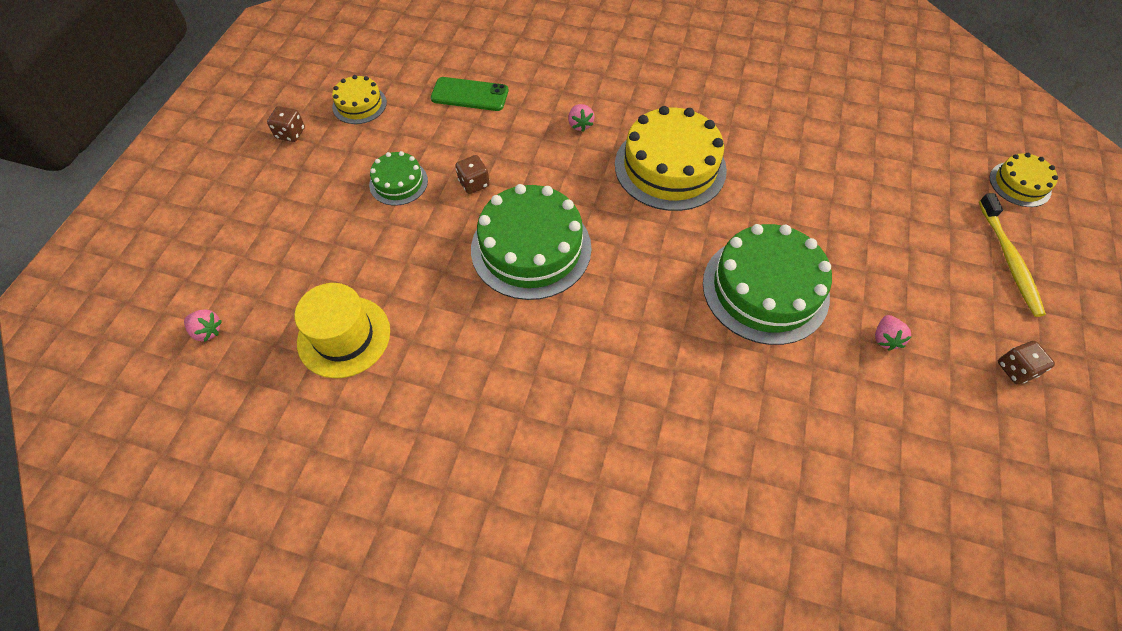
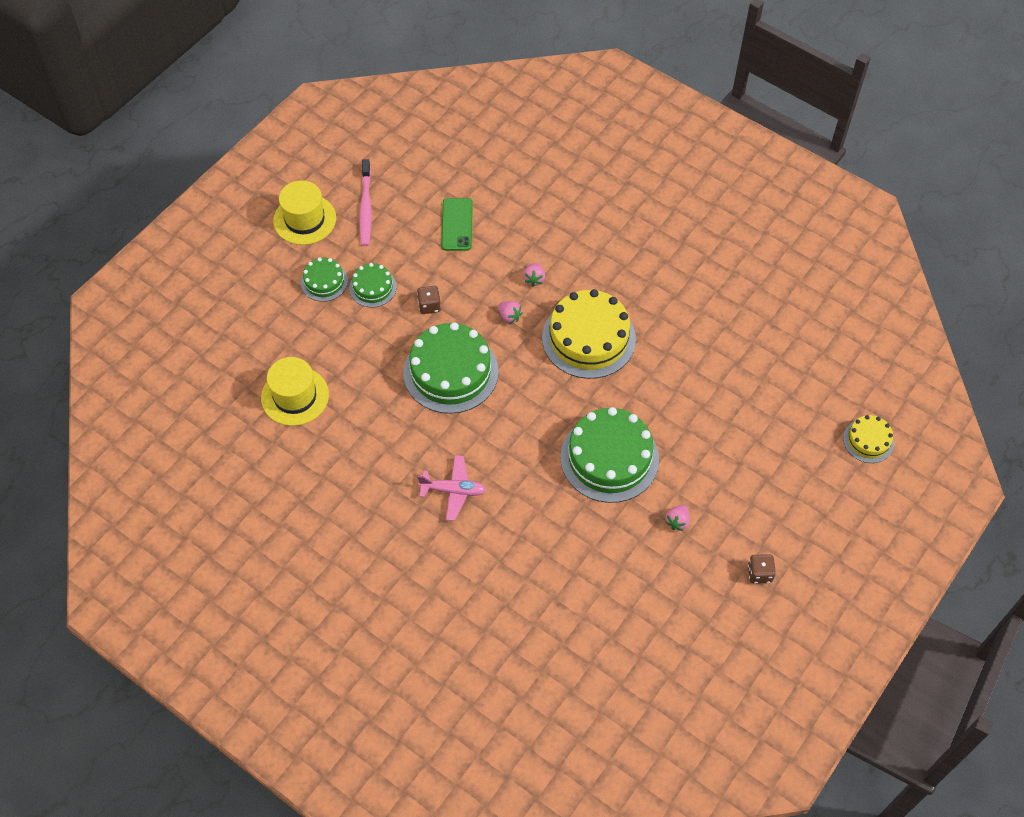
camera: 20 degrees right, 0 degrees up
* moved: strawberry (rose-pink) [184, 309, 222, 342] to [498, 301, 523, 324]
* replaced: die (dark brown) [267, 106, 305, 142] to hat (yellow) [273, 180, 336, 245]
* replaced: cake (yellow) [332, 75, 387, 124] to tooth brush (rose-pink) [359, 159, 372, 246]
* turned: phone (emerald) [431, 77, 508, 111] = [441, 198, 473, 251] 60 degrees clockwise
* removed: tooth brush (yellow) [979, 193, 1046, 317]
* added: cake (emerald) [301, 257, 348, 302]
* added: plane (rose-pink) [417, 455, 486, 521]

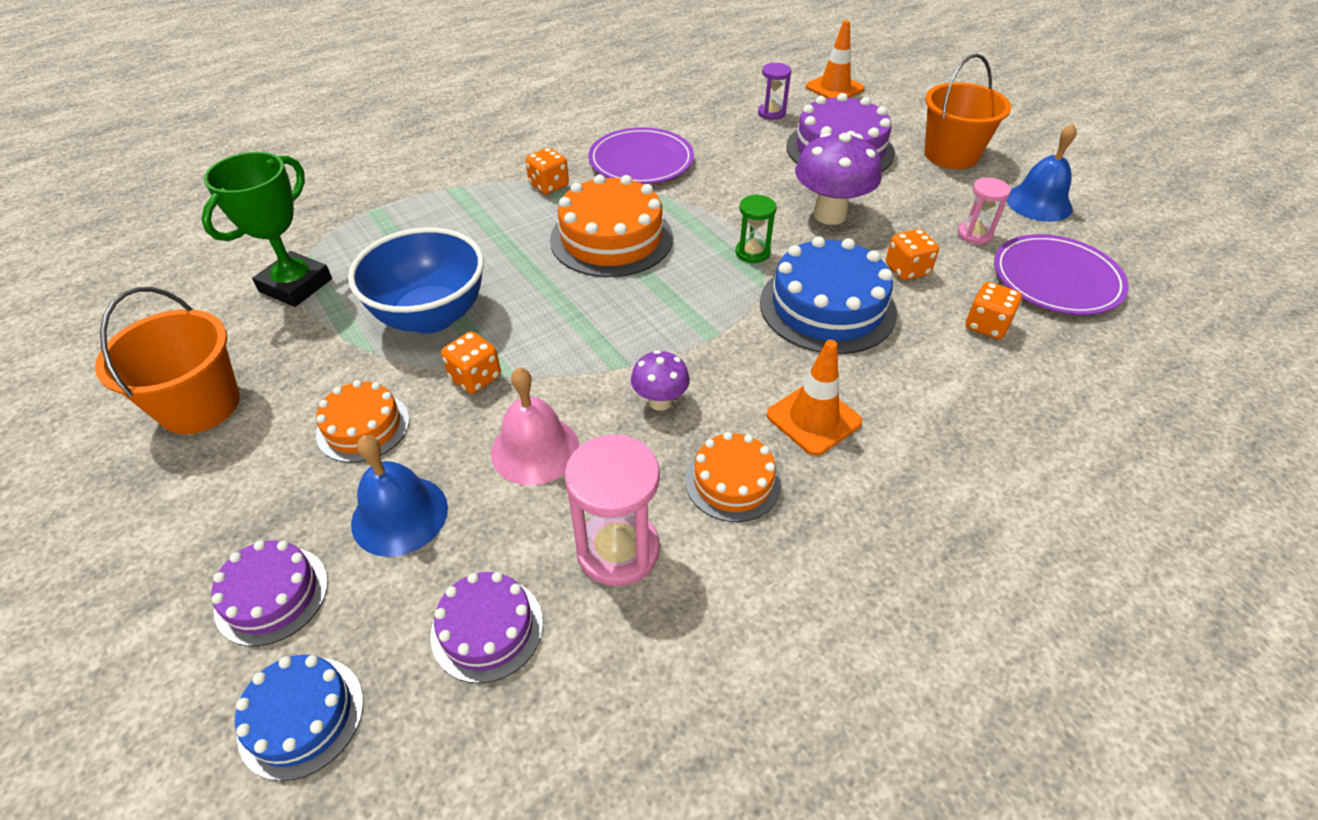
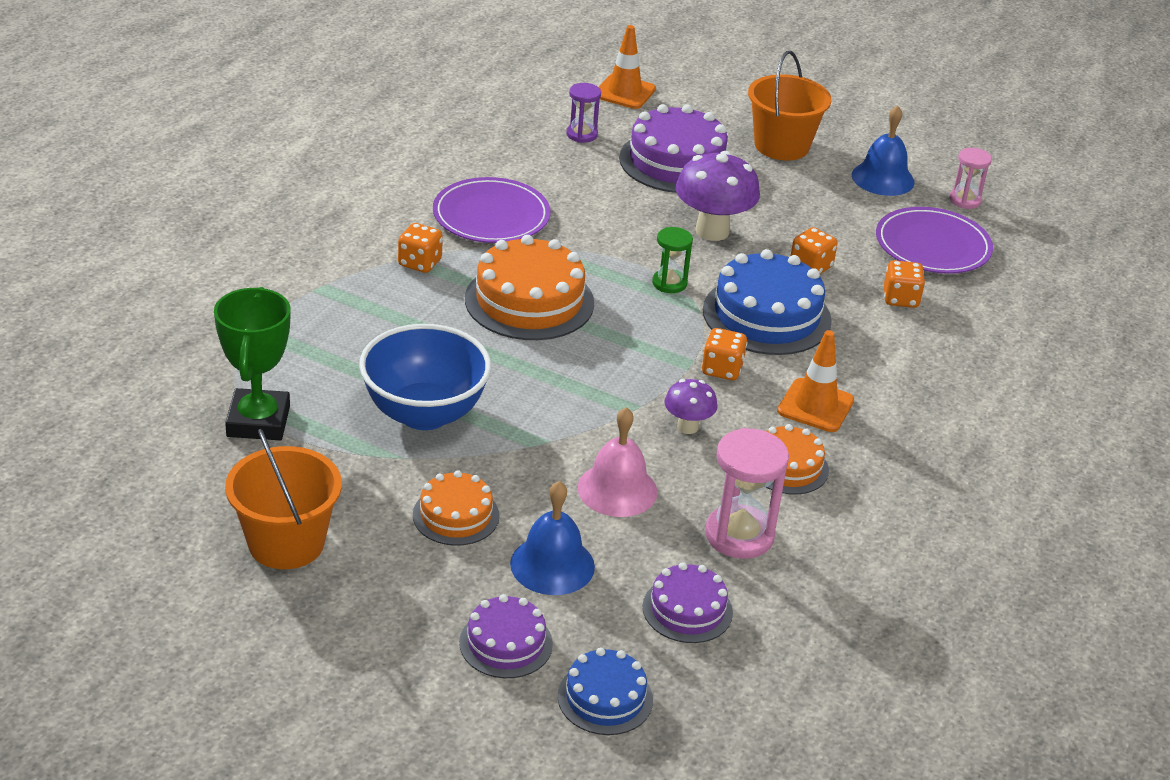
camera: 30 degrees left, 10 degrees down
* moved: die (bright orange) [441, 331, 501, 394] to [702, 328, 747, 380]
* moved: sand timer (rose-pink) [958, 177, 1011, 244] to [949, 148, 992, 209]

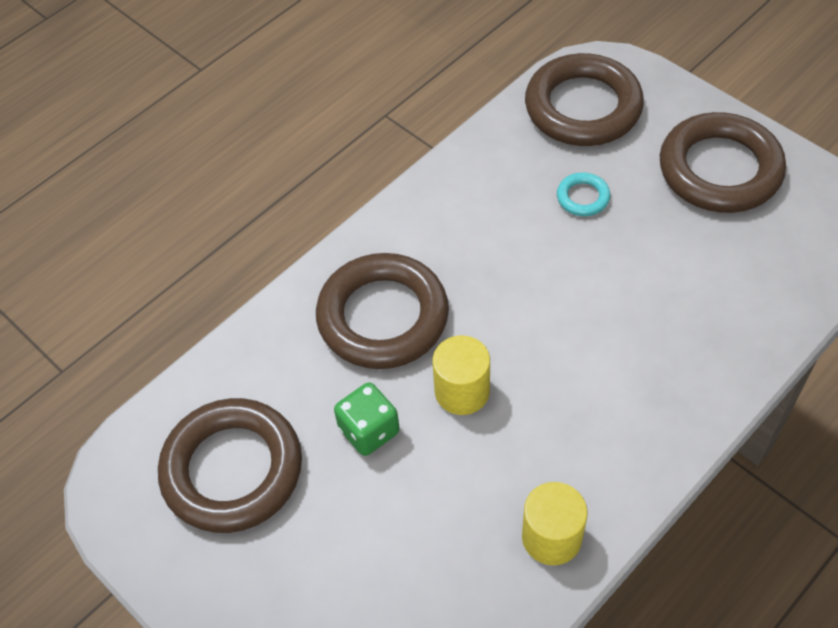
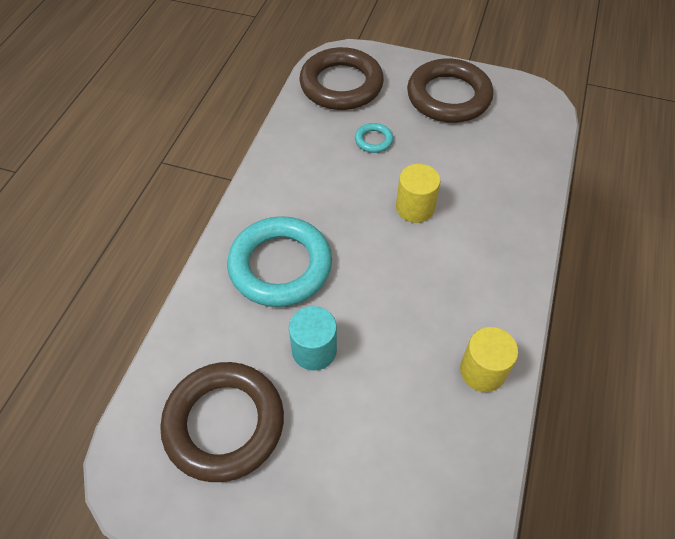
camera: 30 degrees left, 0 degrees up
* recoloured: torus (dark brown) [316, 253, 449, 369] to torus (teal) [227, 216, 332, 307]
* replaced: die (emerald) [334, 382, 400, 456] to cylinder (teal) [289, 306, 337, 371]
* moved: cylinder (yellow) [433, 335, 490, 415] to [396, 164, 441, 223]

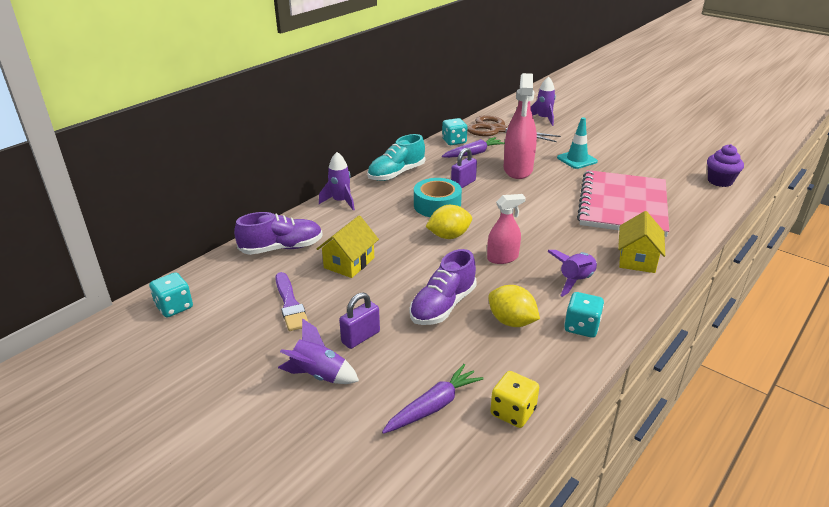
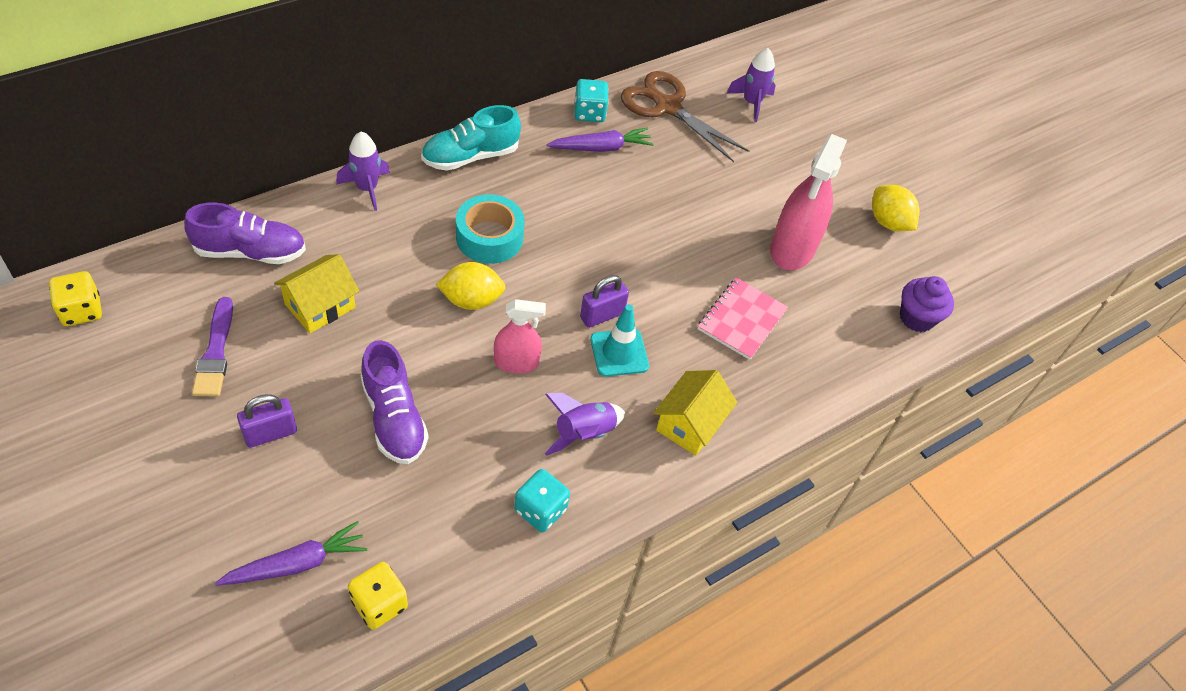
camera: 10 degrees right, 20 degrees up
* recoloured: die (teal) [149, 272, 193, 317] to die (yellow) [49, 271, 102, 326]
* removed: rocket (royal purple) [278, 318, 359, 384]
* turned: lace-up shoe (royal purple) [410, 249, 477, 325] = [360, 340, 429, 464] 75 degrees counterclockwise
* moved: lock (royal purple) [451, 148, 477, 188] to [580, 275, 629, 328]
* moved: toy lemon (yellow) [488, 285, 540, 327] to [872, 185, 920, 231]
* moved: sprayer (rose-pink) [503, 73, 537, 179] to [770, 134, 847, 270]
* moved: road cone (teal) [557, 117, 598, 169] to [590, 304, 649, 377]
* resized: notepad (rose-pink) [577, 170, 669, 237] = [698, 277, 788, 360] x0.52

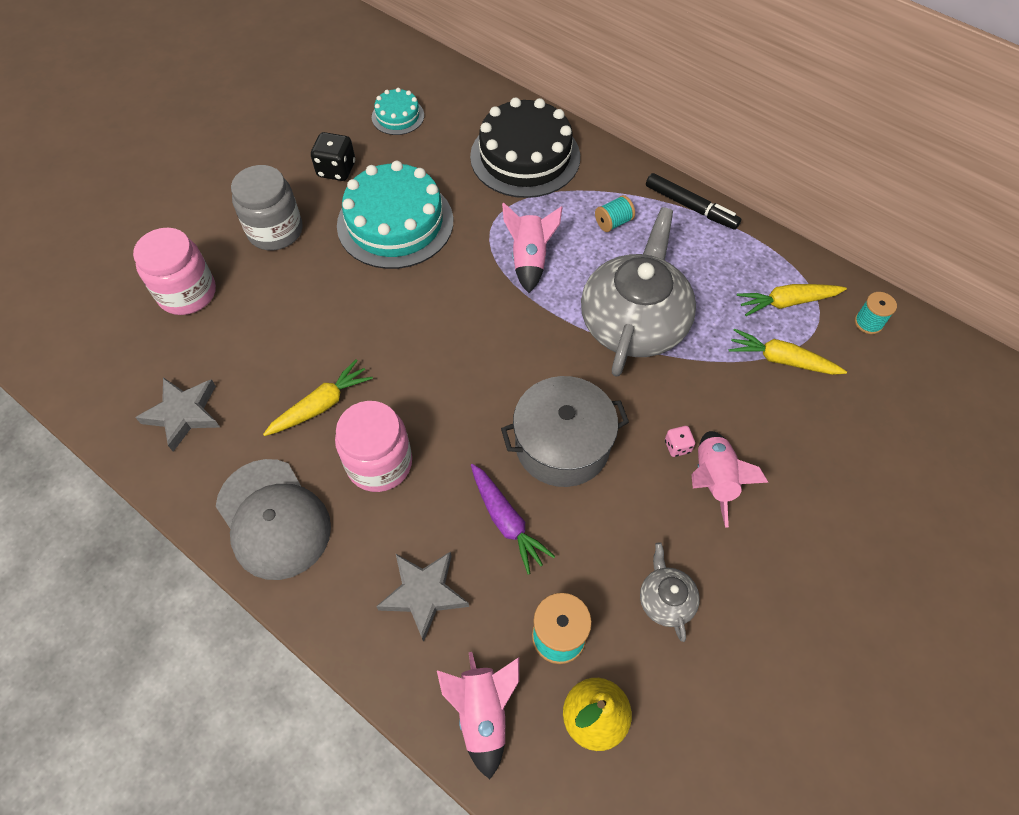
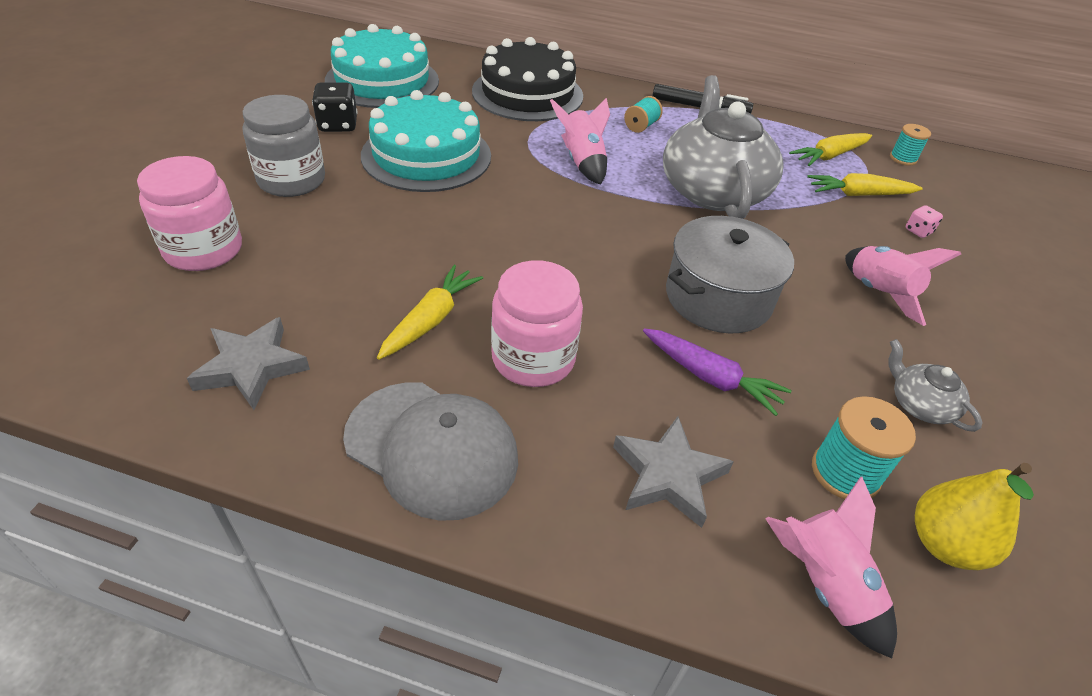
camera: 25 degrees left, 15 degrees down
* resized: cake (teal) [372, 88, 424, 135] = [325, 24, 439, 108] x2.02
* moved: die (rose-pink) [665, 426, 695, 457] to [906, 205, 943, 238]

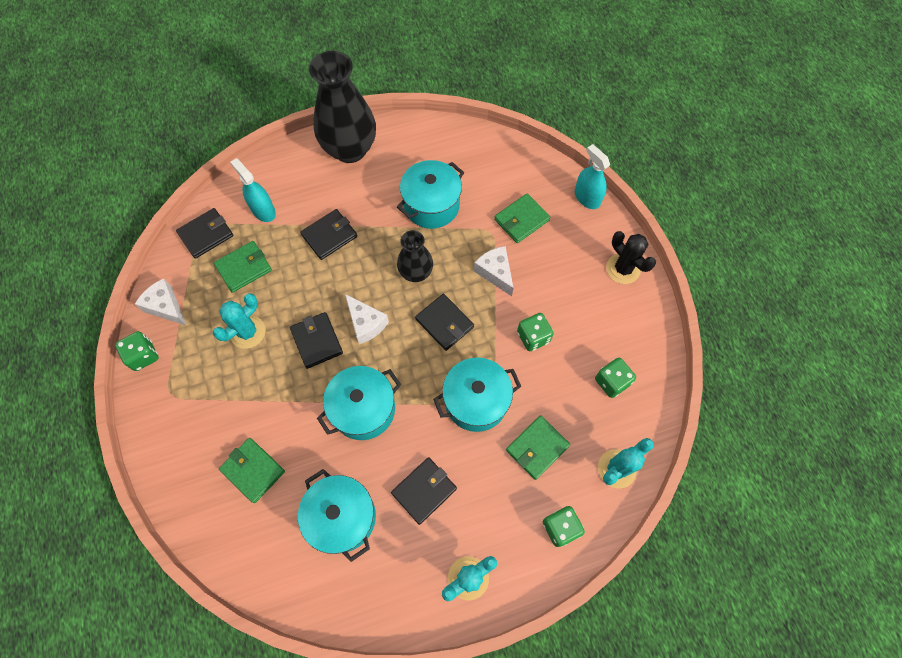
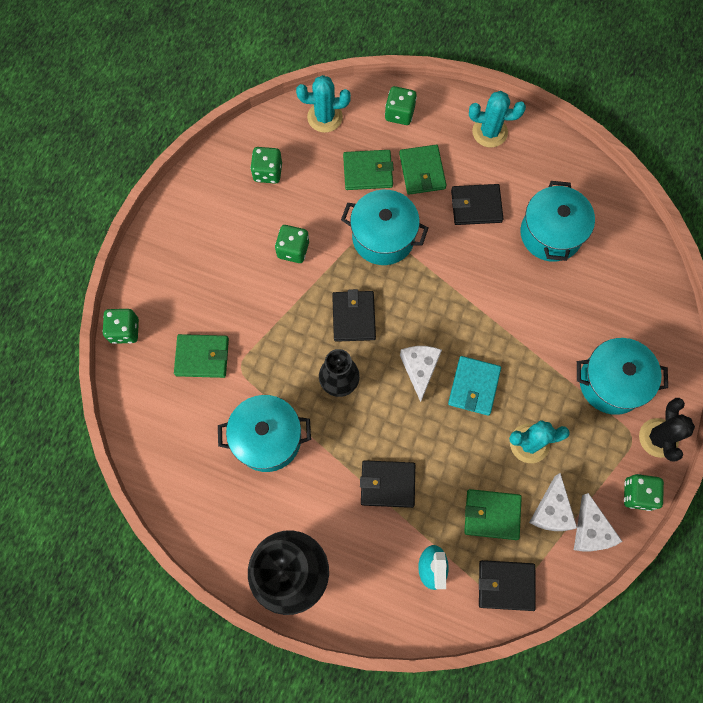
camera: 140 degrees left, 5 degrees up
* moved: card wallet (emerald) [219, 438, 285, 503] to [399, 145, 447, 195]
* recoloured: card wallet (ebony) [290, 312, 343, 369] to card wallet (teal) [448, 356, 501, 416]
* moved: cooking pot (teal) [317, 366, 401, 440] to [577, 338, 668, 415]
* moved: piece of cheese (snow-white) [474, 246, 514, 296] to [529, 473, 577, 531]
* replaced: sprayer (teal) [575, 144, 610, 209] to die (emerald) [102, 309, 139, 344]
* moved: cactus (ebony) [606, 231, 656, 284] to [639, 398, 695, 461]

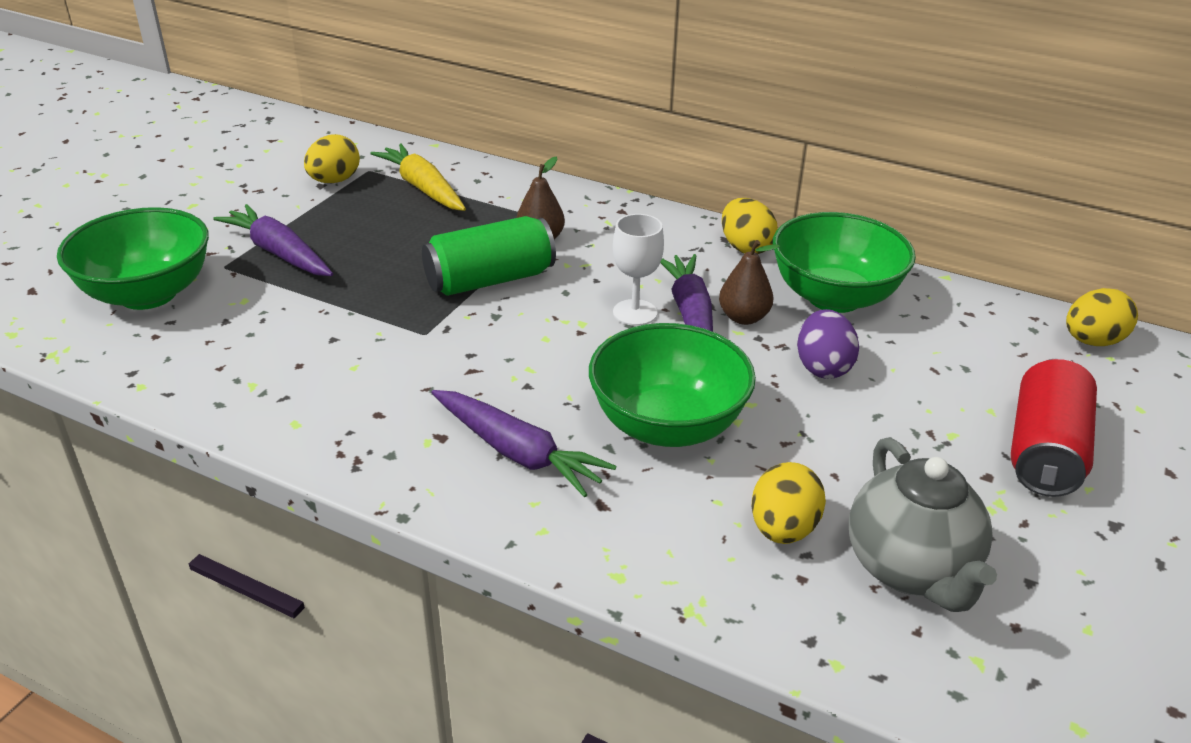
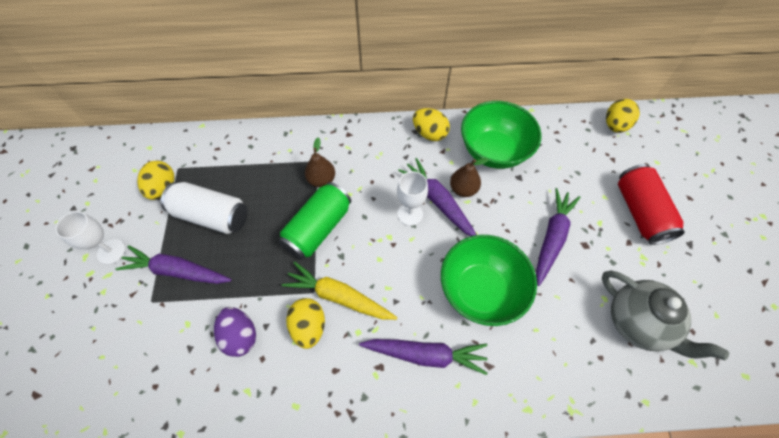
camera: 30 degrees left, 25 degrees up
* removed: bowl (emerald) [57, 207, 209, 310]
* moved: toy carrot (yellow) [370, 143, 466, 211] to [282, 262, 397, 320]
* moved: toy egg (yellow) [752, 462, 826, 544] to [286, 298, 325, 349]
* moved: toy egg (royal purple) [797, 309, 859, 379] to [214, 307, 256, 357]
* added: chalice (snow-white) [55, 211, 126, 264]
* added: soda can (snow-white) [161, 182, 247, 234]
* added: toy carrot (royal purple) [536, 188, 580, 286]

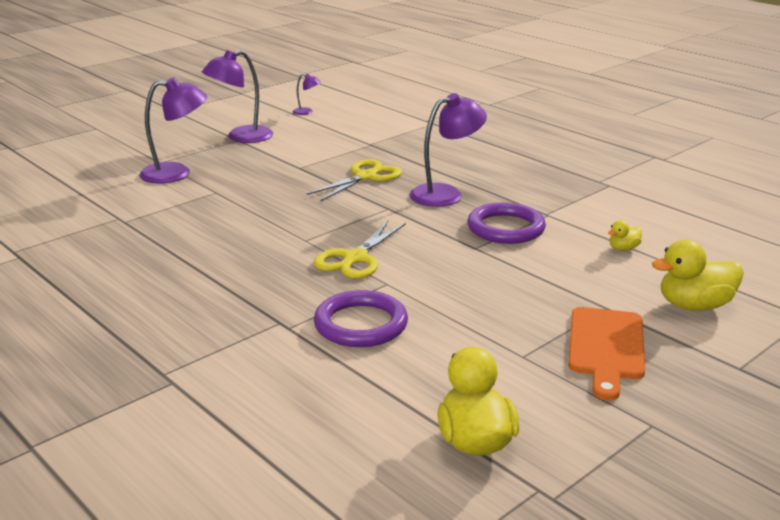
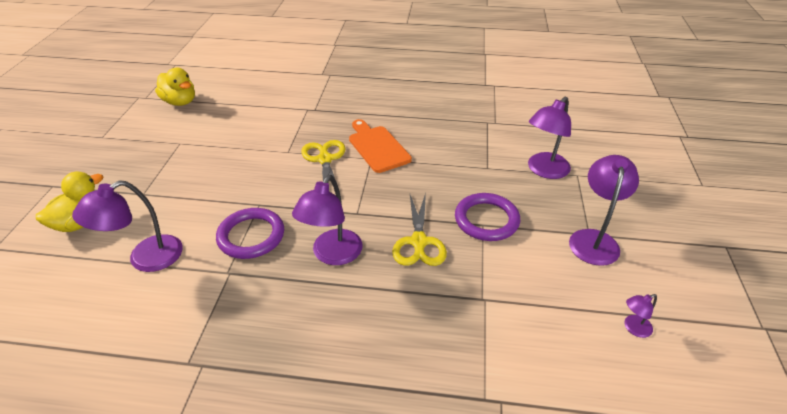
camera: 140 degrees right, 15 degrees up
* moved: torus (royal purple) [314, 290, 408, 347] to [455, 193, 520, 241]
* moved: bread board (bright orange) [568, 307, 645, 400] to [349, 119, 412, 173]
* replaced: rubber duck (yellow) [608, 220, 642, 251] to desk lamp (royal purple) [72, 180, 183, 272]

